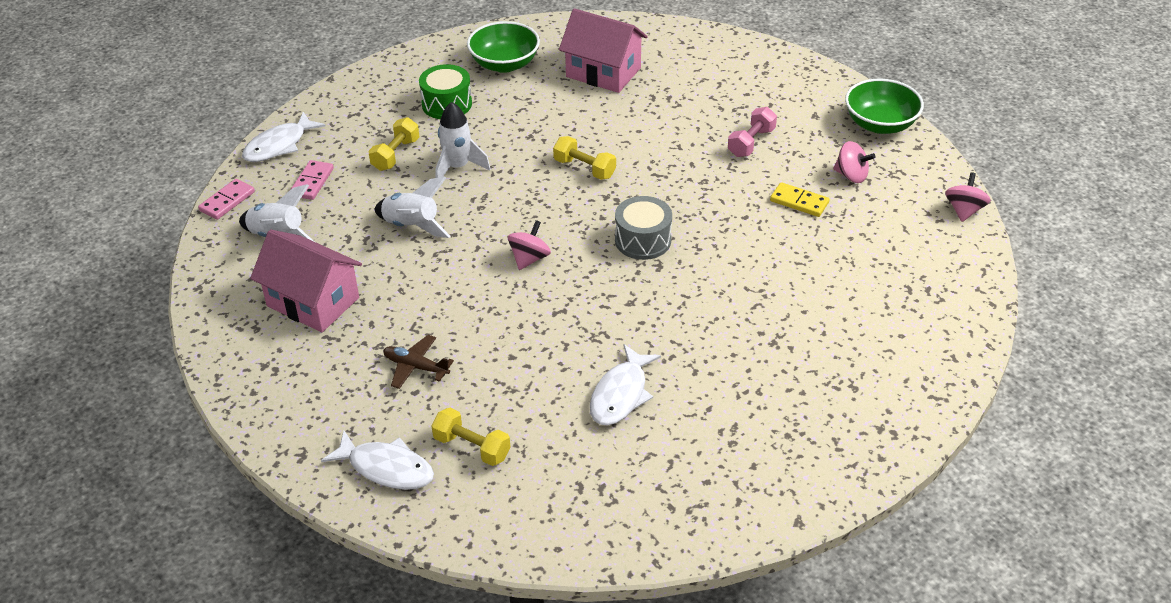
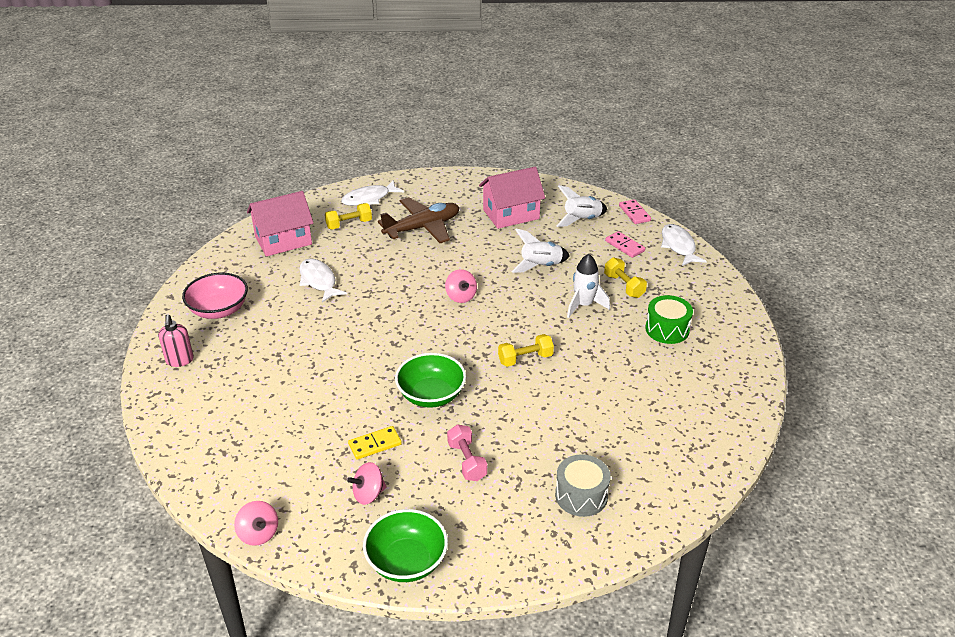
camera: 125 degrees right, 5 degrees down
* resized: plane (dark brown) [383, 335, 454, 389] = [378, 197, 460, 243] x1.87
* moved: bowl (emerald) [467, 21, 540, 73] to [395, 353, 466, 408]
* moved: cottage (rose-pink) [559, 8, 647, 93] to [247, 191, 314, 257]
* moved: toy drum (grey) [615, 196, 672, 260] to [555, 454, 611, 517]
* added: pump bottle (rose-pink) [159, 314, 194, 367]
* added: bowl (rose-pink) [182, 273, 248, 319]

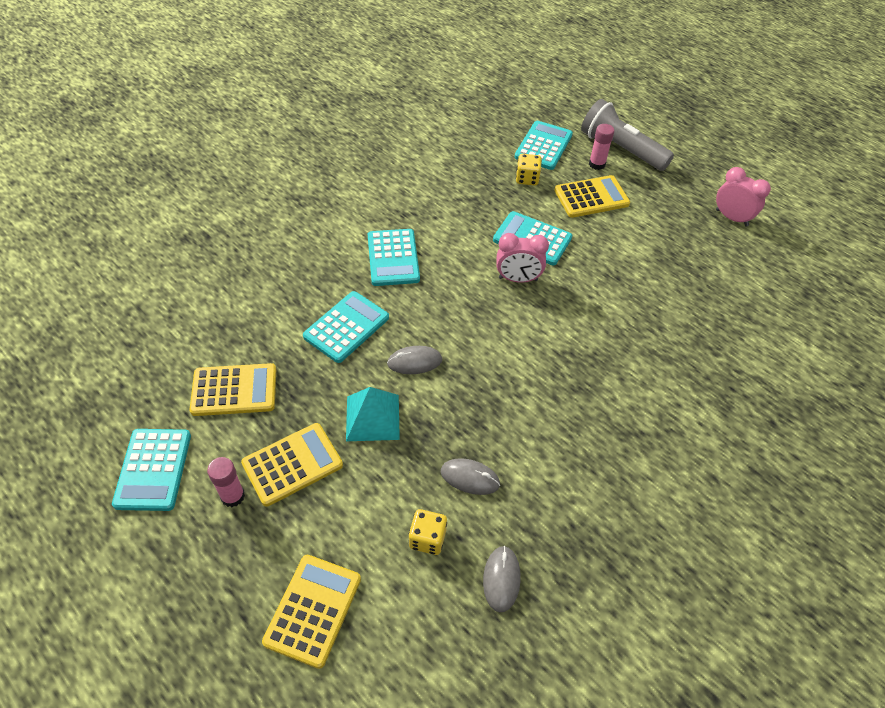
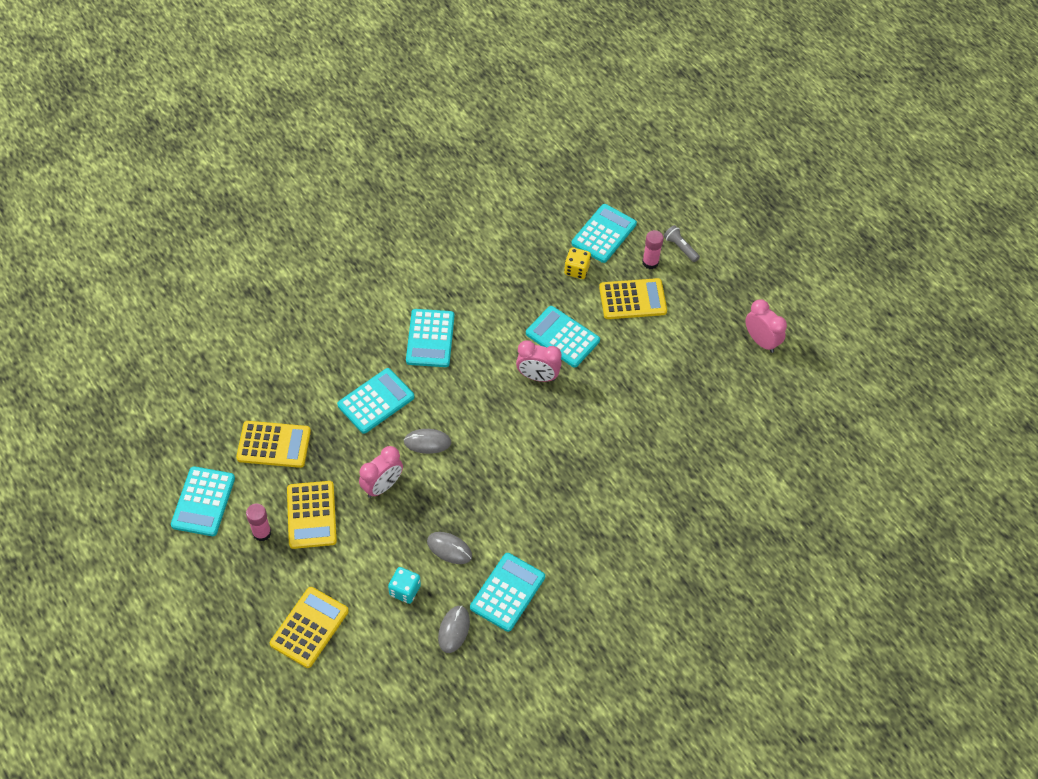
camera: 10 degrees right, 5 degrees up
* turned: adding machine (yellow) [241, 423, 343, 507] = [287, 481, 337, 549] 105 degrees clockwise
* replaced: solid pyramid (teal) [346, 387, 400, 441] to bedside clock (rose-pink) [359, 446, 403, 498]
* recoloured: die (yellow) [409, 509, 447, 555] to die (teal) [388, 567, 421, 604]
* resized: torch (grey) [581, 99, 674, 171] = [664, 225, 700, 262] x0.45
* added: adding machine (teal) [470, 553, 545, 632]

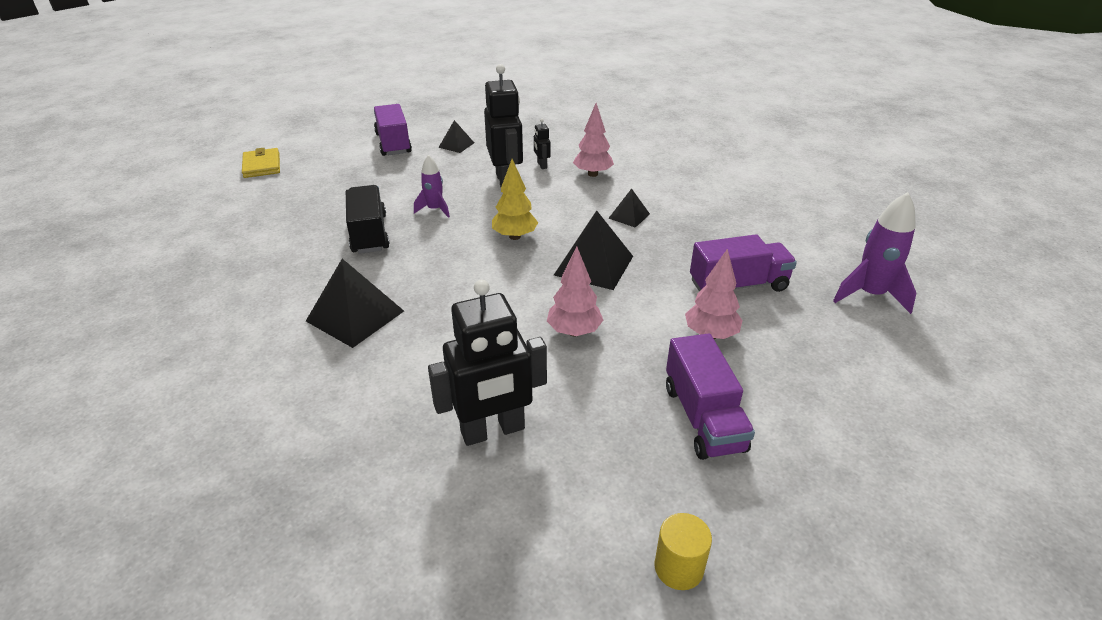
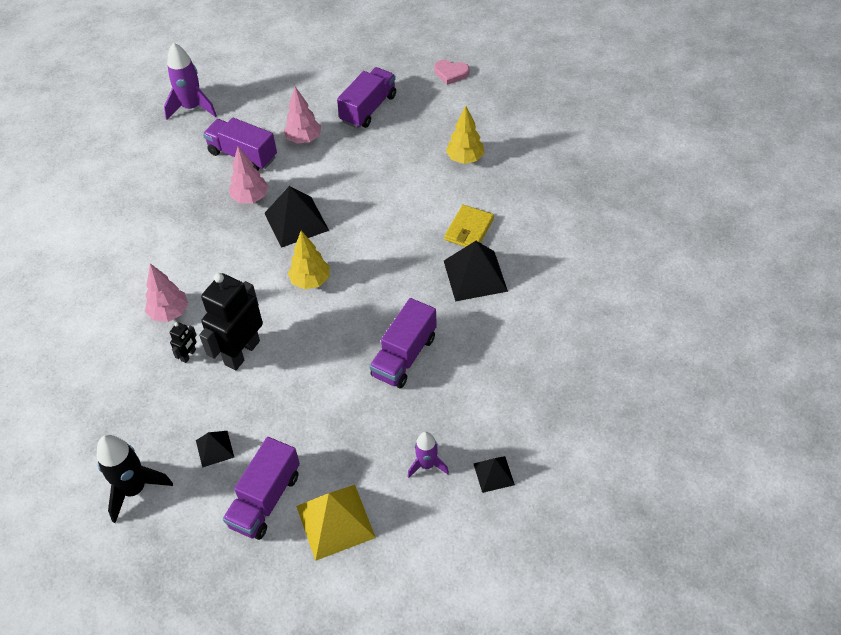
camera: 135 degrees left, 15 degrees up
* moved: card wallet (yellow) [242, 148, 280, 178] to [444, 205, 494, 247]
* recoloured: truck (ebony) [346, 185, 390, 254] to truck (royal purple) [370, 298, 437, 388]
* moved: rocket (royal purple) [414, 155, 450, 218] to [408, 432, 449, 478]
* replaced: toy robot (ebony) [428, 280, 547, 446] to fir tree (yellow) [446, 106, 484, 164]
* moved: fir tree (rose-pink) [547, 246, 603, 336] to [229, 146, 269, 203]
* moved: solid pyramid (ebony) [608, 188, 650, 228] to [474, 456, 515, 493]
* replaced: cylinder (yellow) [655, 513, 712, 590] to love heart (rose-pink) [434, 60, 469, 85]
* added: rocket (ebony) [97, 435, 173, 523]
* added: solid pyramid (yellow) [296, 485, 376, 561]

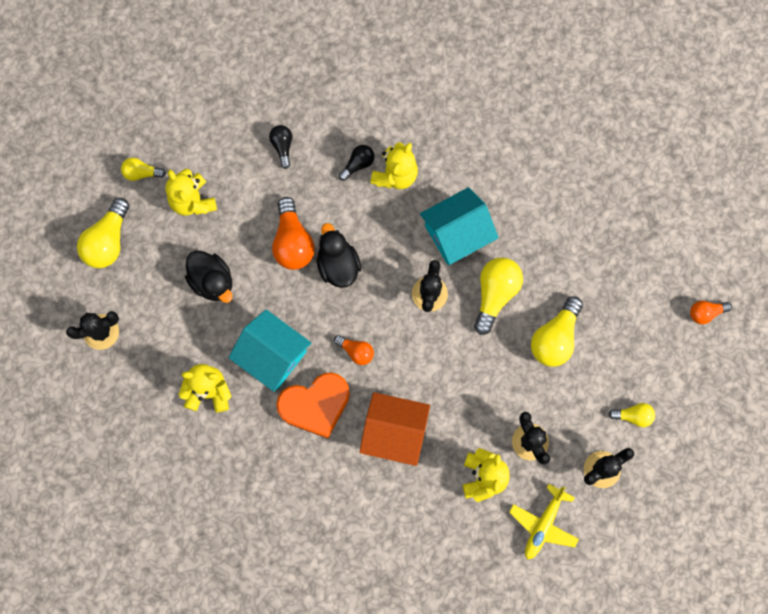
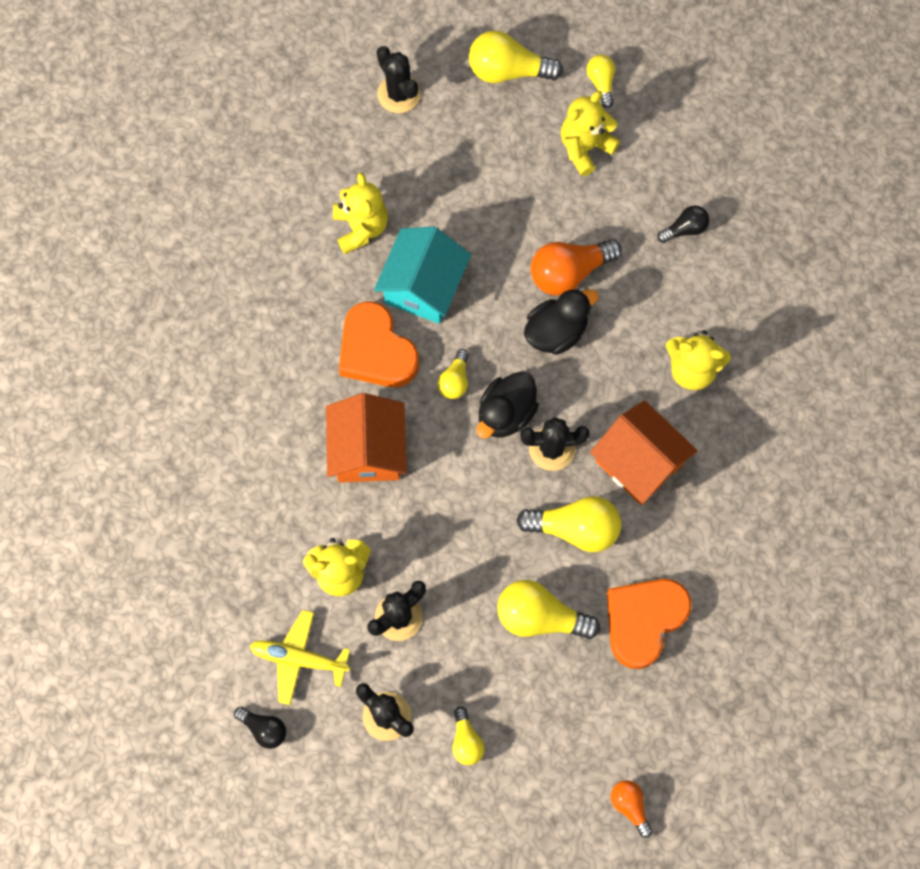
camera: 75 degrees right, 5 degrees down
* moved: rubber duck (ebony) [185, 250, 232, 303] to [477, 371, 539, 438]
* recoloured: light bulb (bright orange) [334, 335, 374, 365] to light bulb (yellow) [438, 349, 469, 399]
* moved: light bulb (ebony) [339, 145, 375, 181] to [234, 707, 286, 749]
* recoloured: cottage (teal) [420, 187, 499, 265] to cottage (bright orange) [590, 400, 697, 505]
* added: love heart (bright orange) [607, 579, 691, 669]

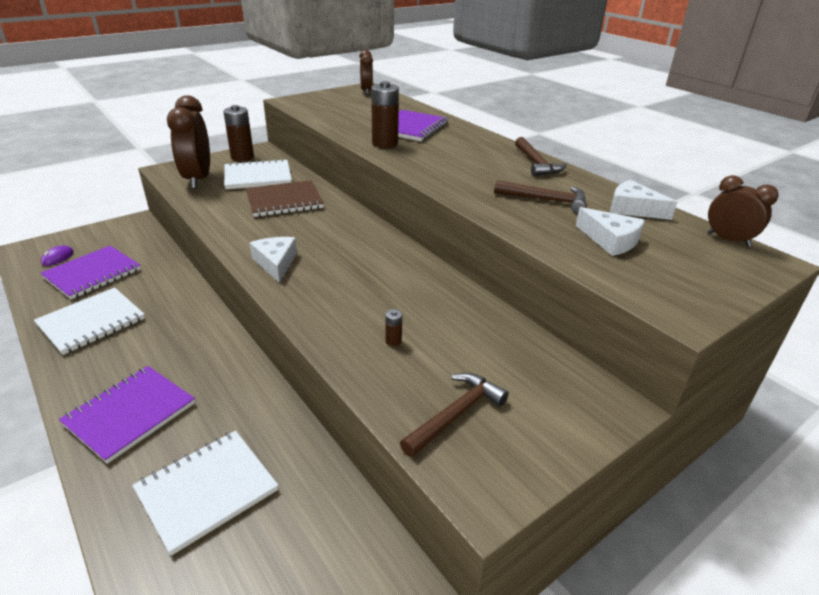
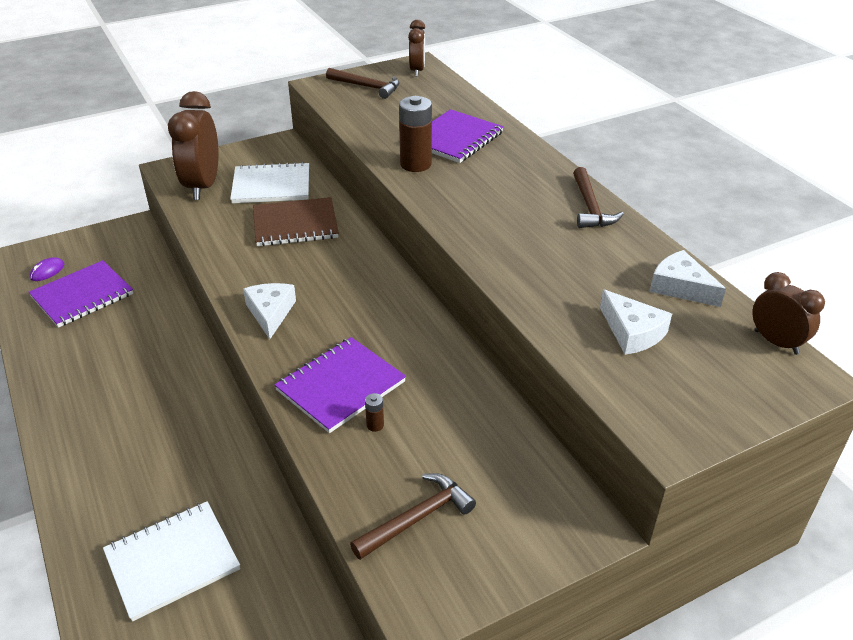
camera: 10 degrees right, 5 degrees up
* removed: notepad (snow-white) [34, 288, 145, 355]
* moved: notepad (royal purple) [59, 366, 195, 464] to [274, 337, 406, 433]
* removed: power cell (dark brown) [223, 105, 254, 161]
* moved: hammer (dark brown) [494, 180, 586, 213] to [326, 68, 400, 99]

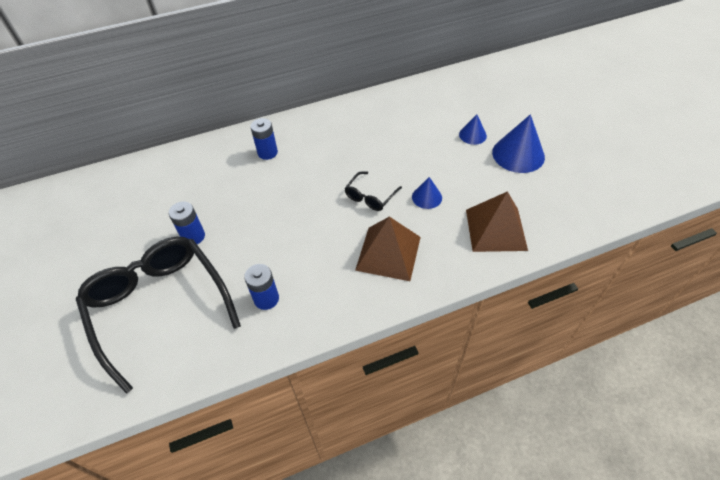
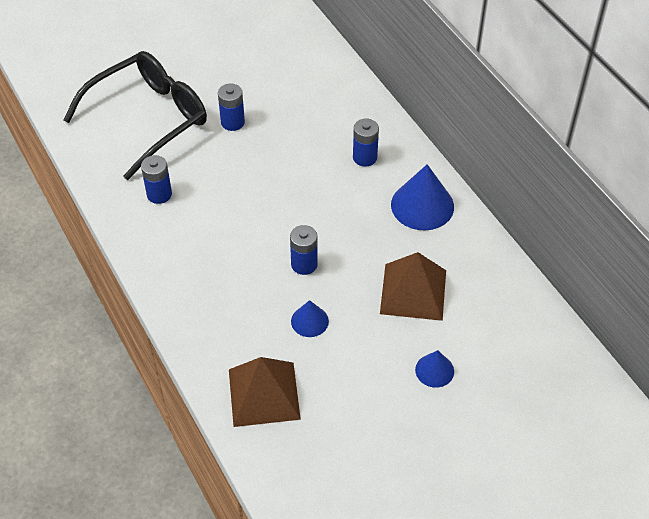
camera: 80 degrees right, 0 degrees up
* replaced: eyeglasses (ebony) [344, 171, 402, 211] to power cell (royal blue) [290, 225, 318, 275]
* moved: solid pyramid (dark brown) [355, 217, 421, 281] to [380, 252, 446, 321]
* moved: solid cone (royal blue) [492, 114, 545, 173] to [391, 164, 454, 230]

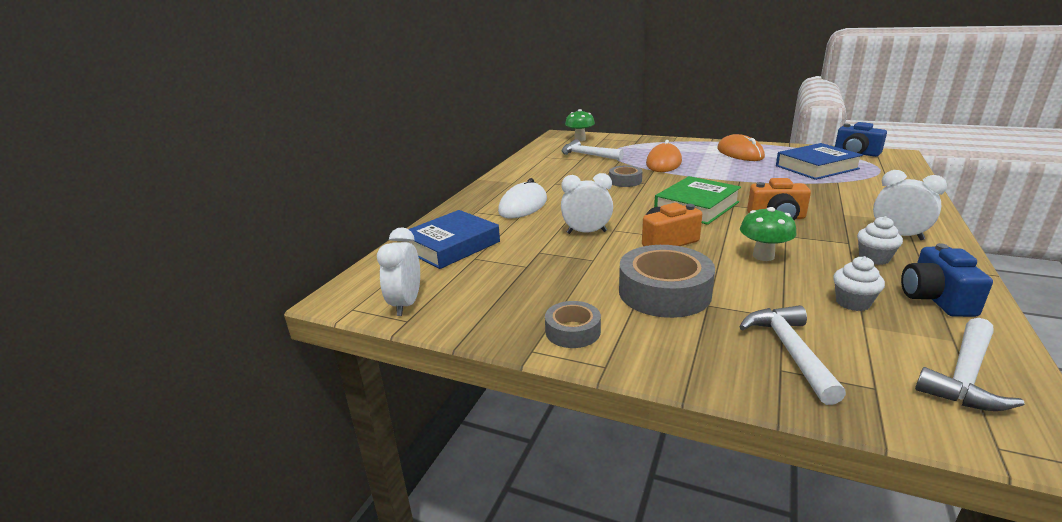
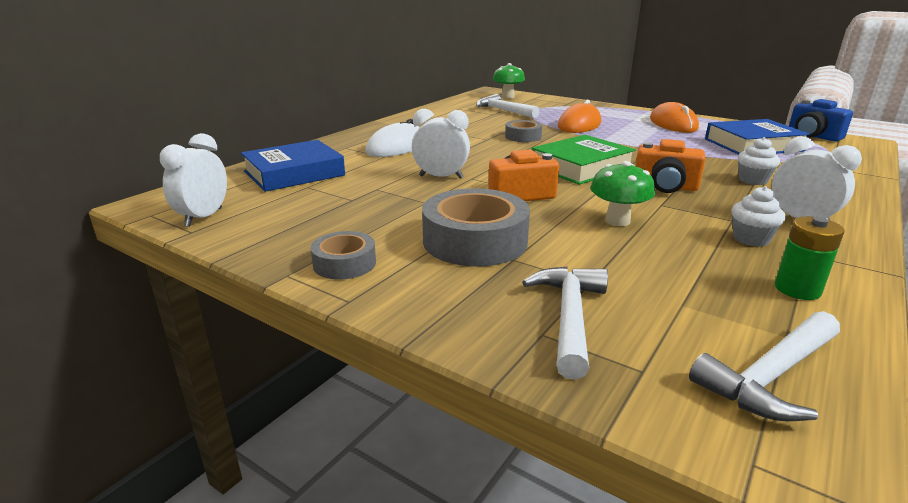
camera: 10 degrees right, 0 degrees up
* moved: cupcake (snow-white) [833, 256, 885, 311] to [738, 137, 780, 185]
* replaced: photo camera (royal blue) [901, 243, 993, 317] to power cell (emerald) [775, 216, 844, 300]

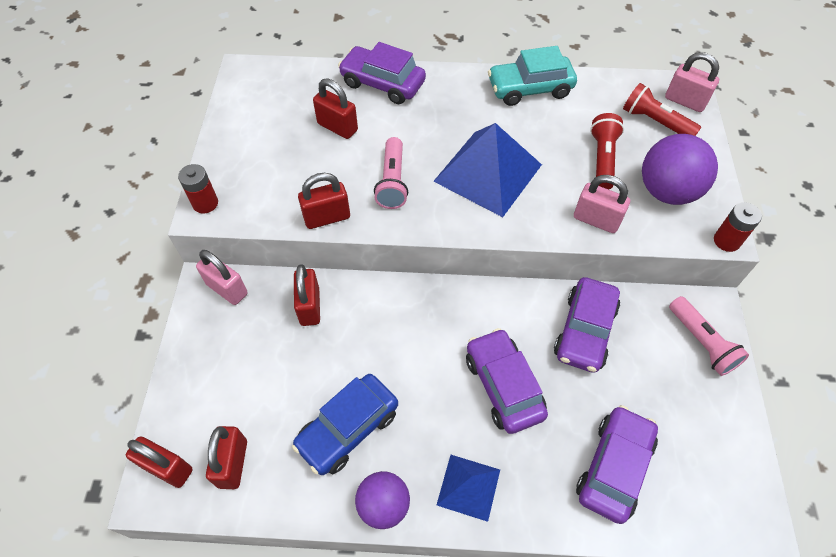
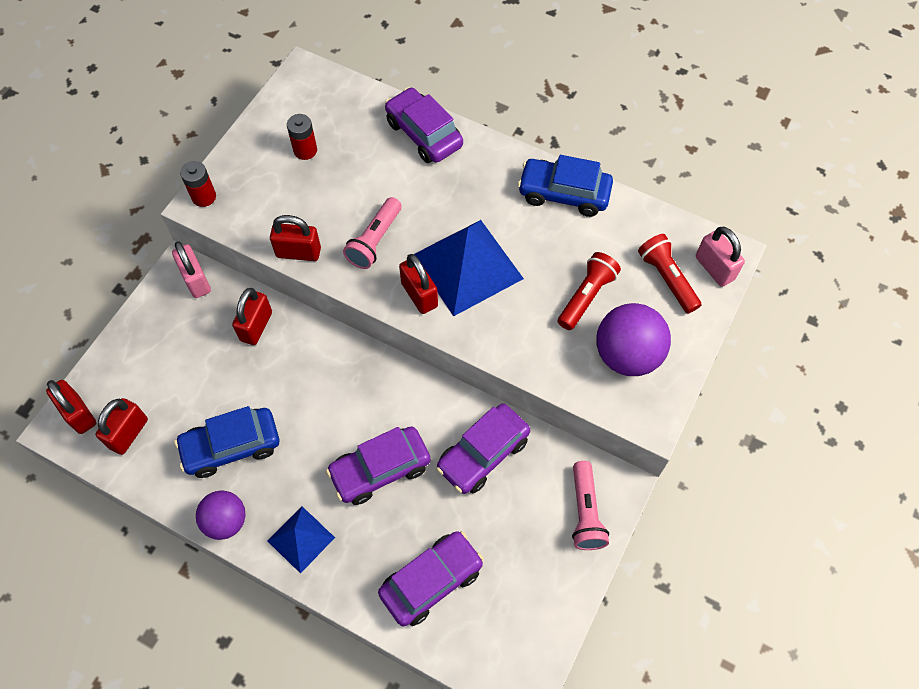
camera: 25 degrees right, 5 degrees up
* moved: lock (crimson) [313, 78, 358, 139] to [399, 254, 438, 314]
* turned: automobile (royal purple) [466, 328, 548, 434] = [326, 426, 431, 505] 120 degrees counterclockwise
* recoloured: automobile (teal) [488, 46, 577, 106] to automobile (royal blue) [518, 155, 613, 217]
* removed: lock (rose-pink) [574, 175, 630, 233]
* moved: power cell (crimson) [714, 202, 762, 252] to [287, 114, 317, 160]

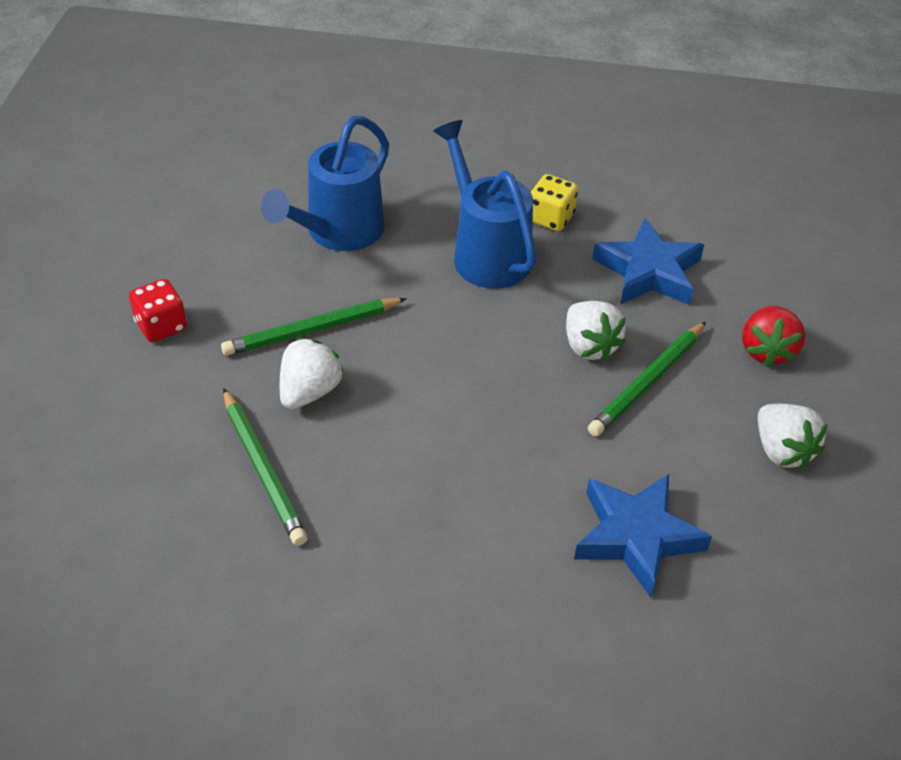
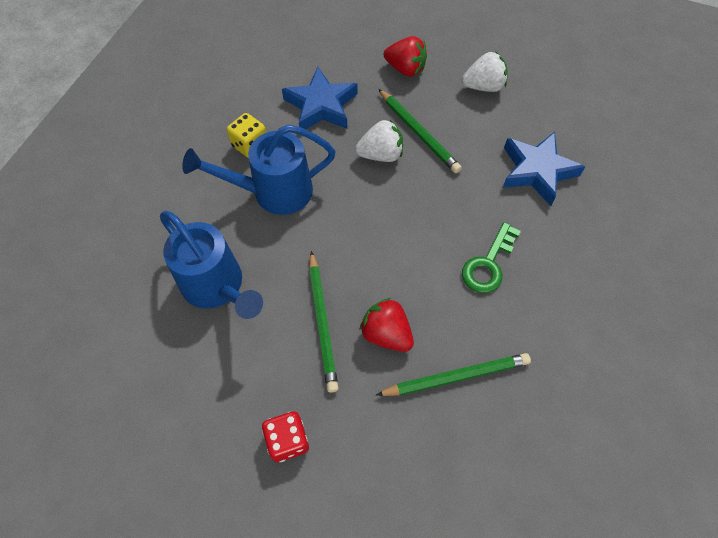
camera: 75 degrees left, 15 degrees up
* recoloured: strawberry (snow-white) [280, 338, 344, 409] to strawberry (crimson) [359, 298, 414, 352]
* added: latchkey (emerald) [462, 222, 521, 293]

